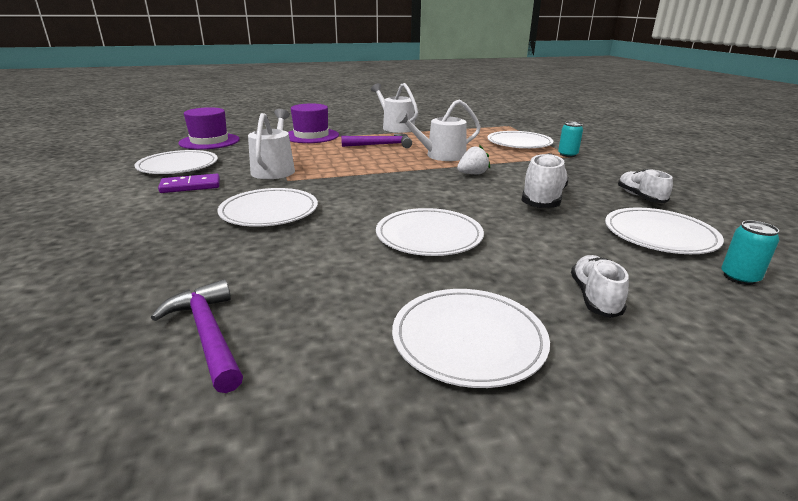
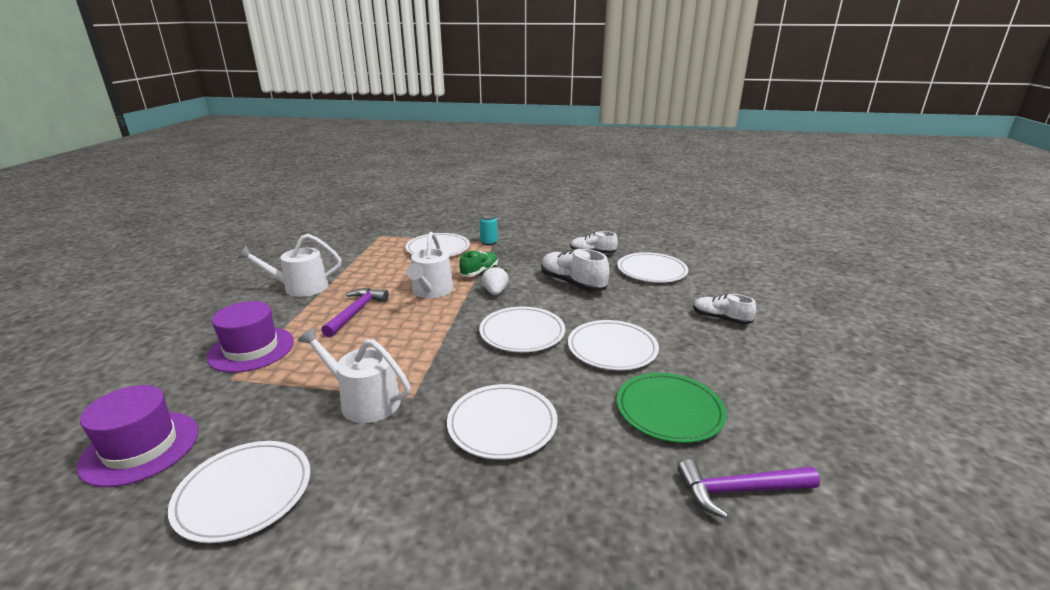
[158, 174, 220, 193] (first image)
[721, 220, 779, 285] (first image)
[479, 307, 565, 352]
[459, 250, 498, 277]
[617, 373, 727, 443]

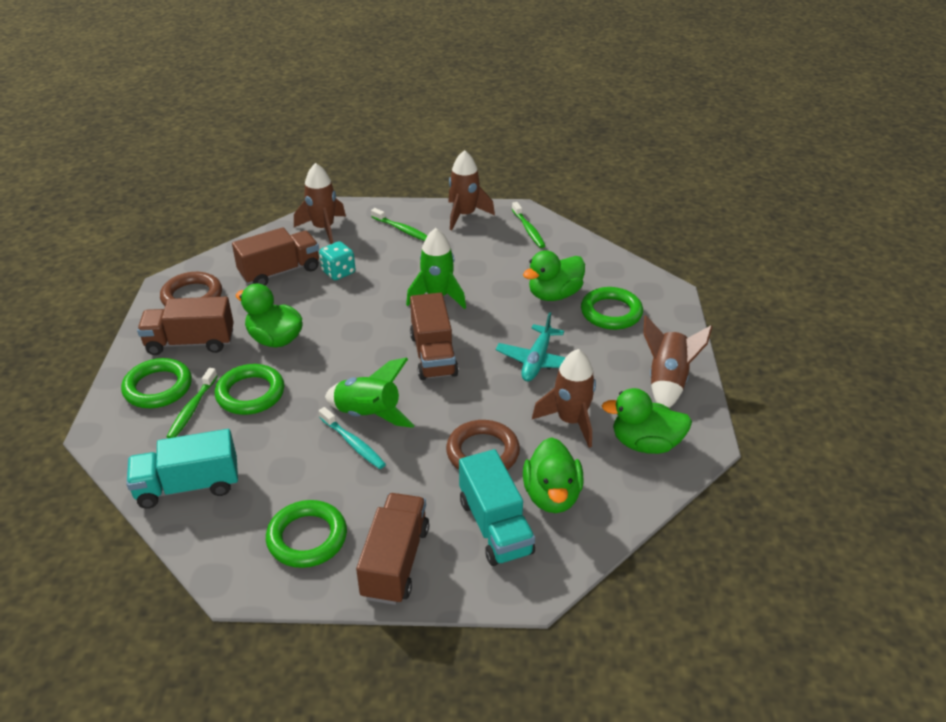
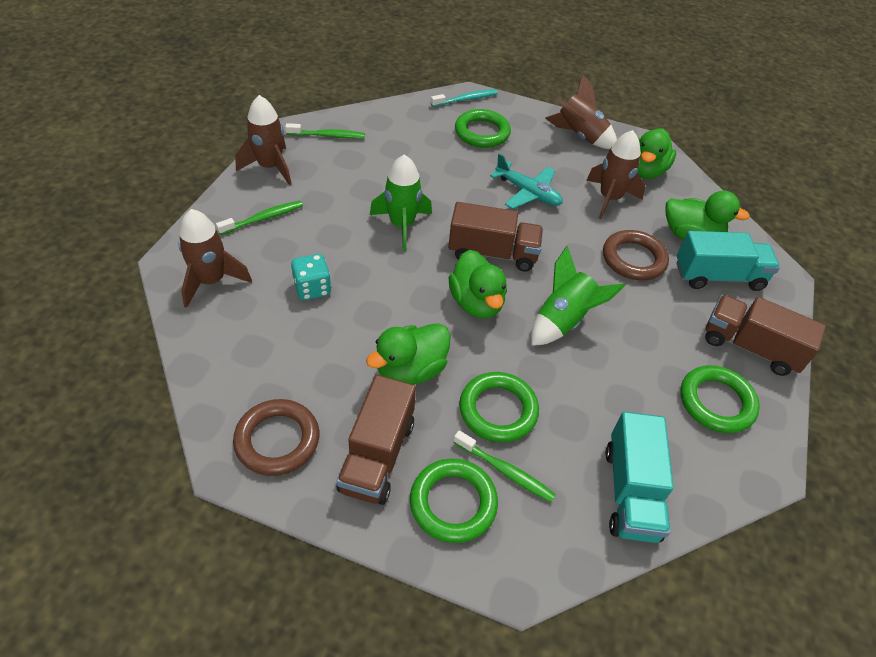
[232, 227, 319, 286] (first image)
[449, 250, 507, 318]
[431, 89, 498, 107]

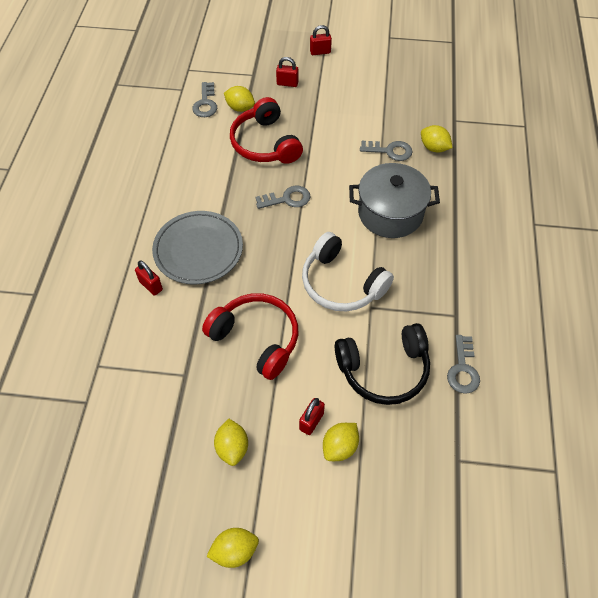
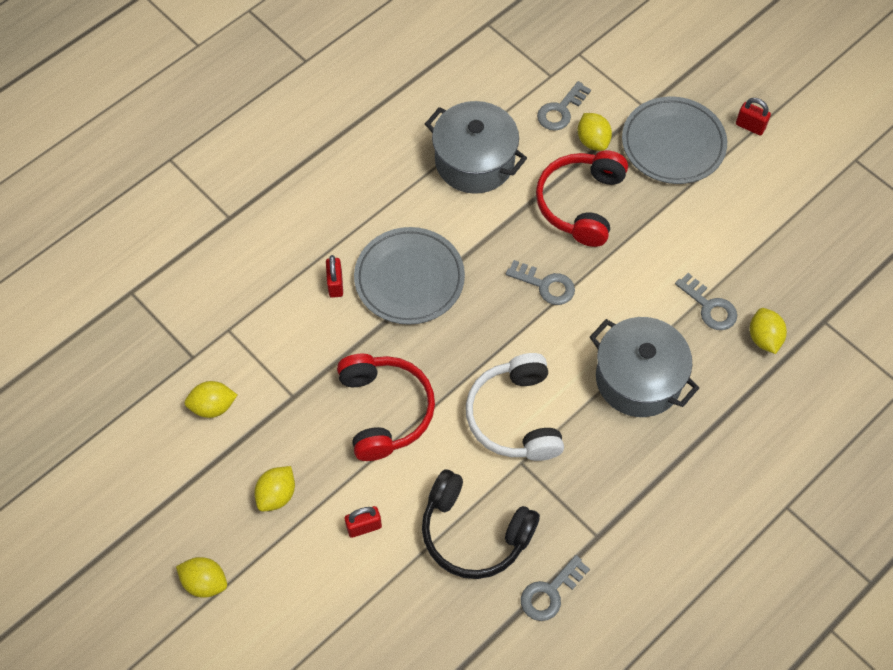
[622, 96, 727, 184]
[184, 381, 237, 418]
[425, 101, 527, 194]

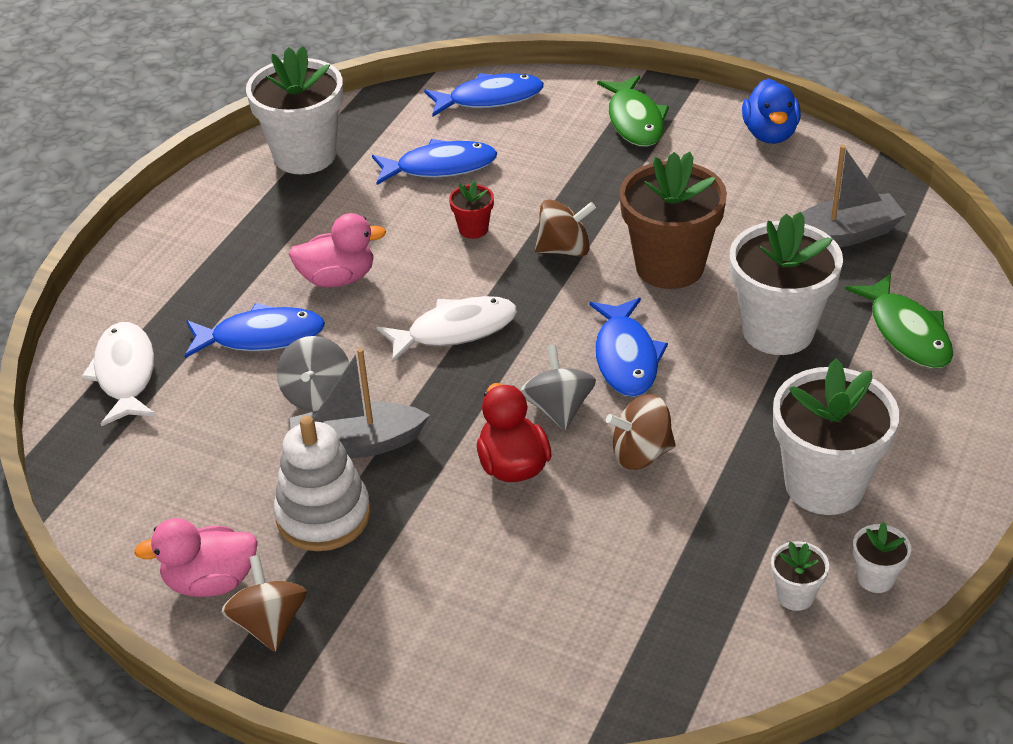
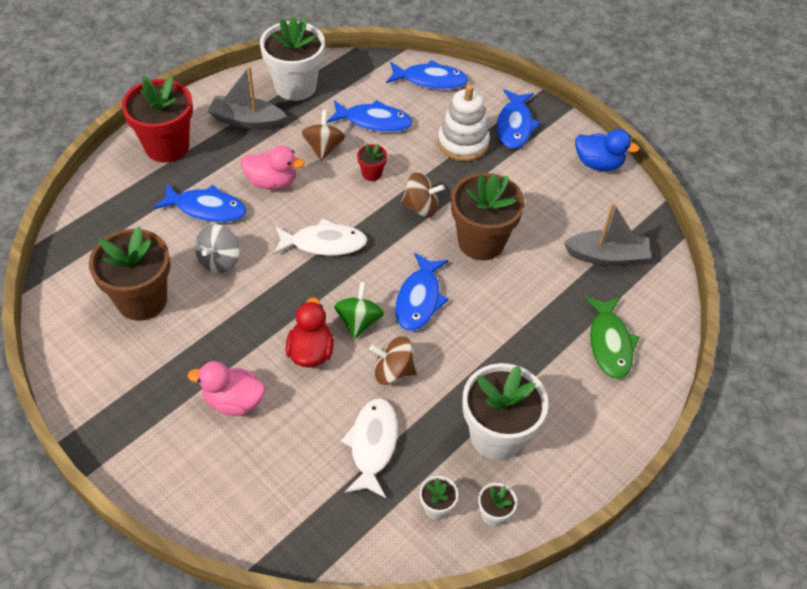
[497, 89, 541, 149]
[575, 129, 640, 171]
[730, 212, 843, 355] (first image)
[341, 398, 398, 498]
[334, 282, 384, 339]
[208, 66, 287, 130]
[438, 84, 490, 161]
[188, 361, 265, 416]
[301, 110, 345, 161]
[122, 76, 193, 163]
[89, 227, 170, 321]

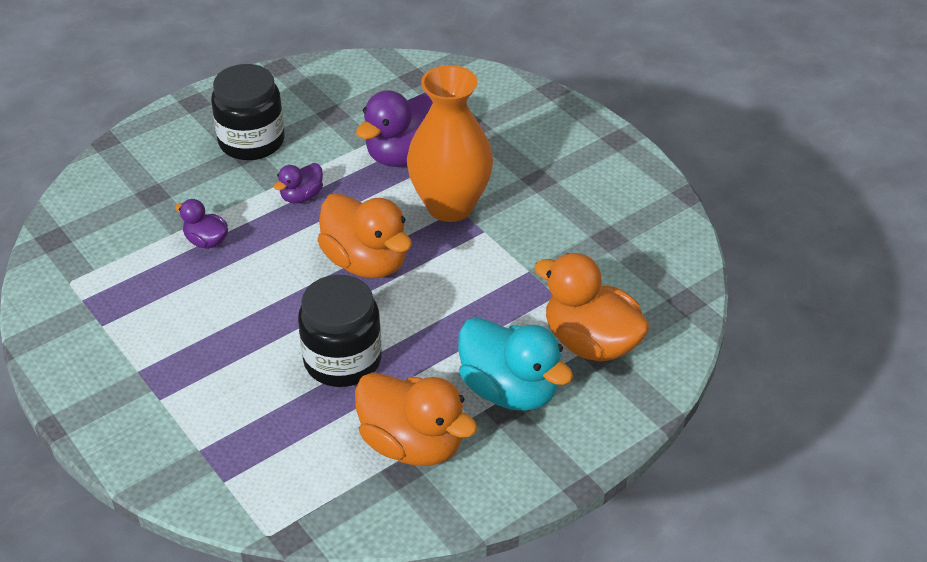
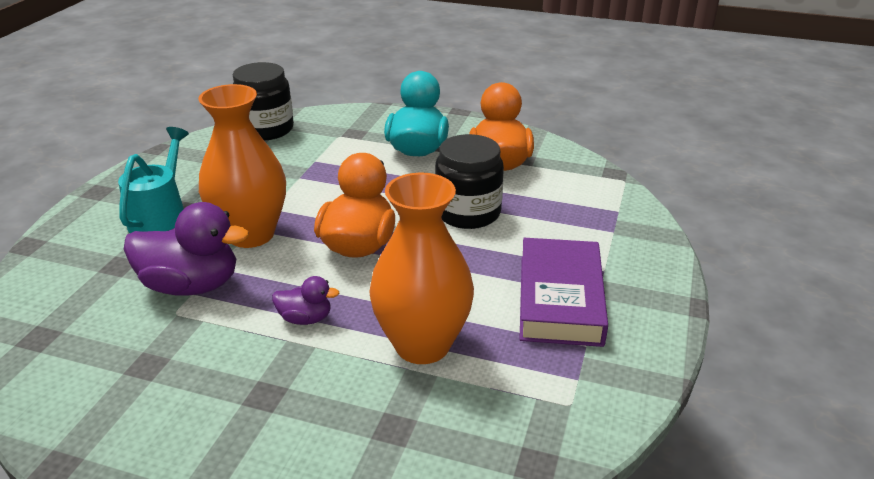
[233, 62, 294, 141]
[369, 173, 474, 364]
[534, 253, 650, 362] (first image)
[118, 127, 189, 233]
[519, 238, 608, 347]

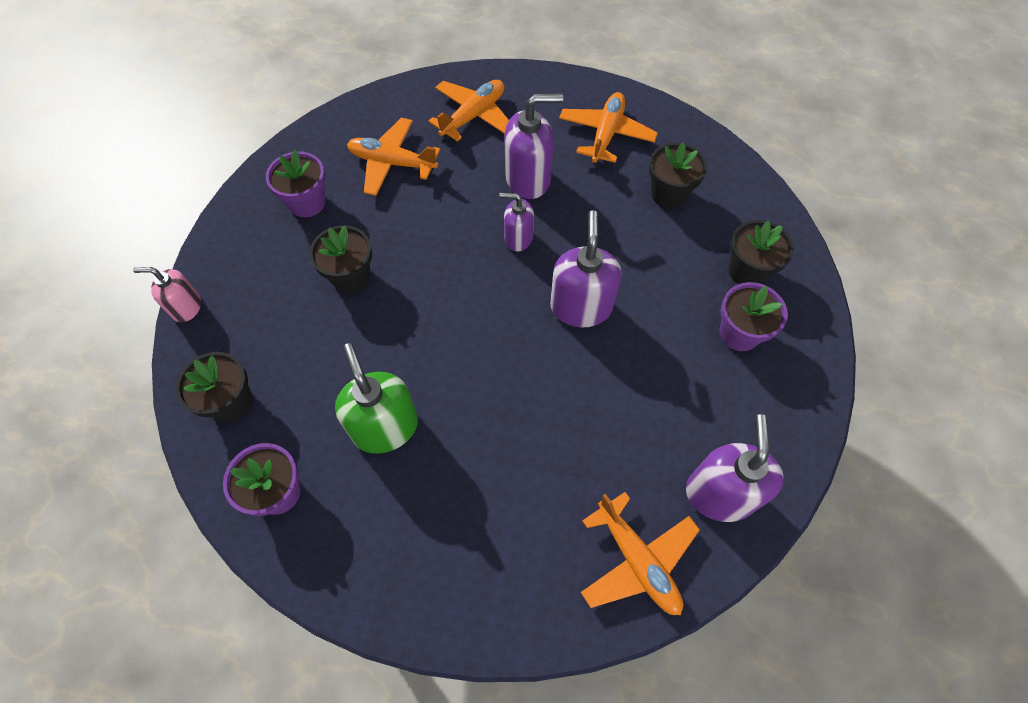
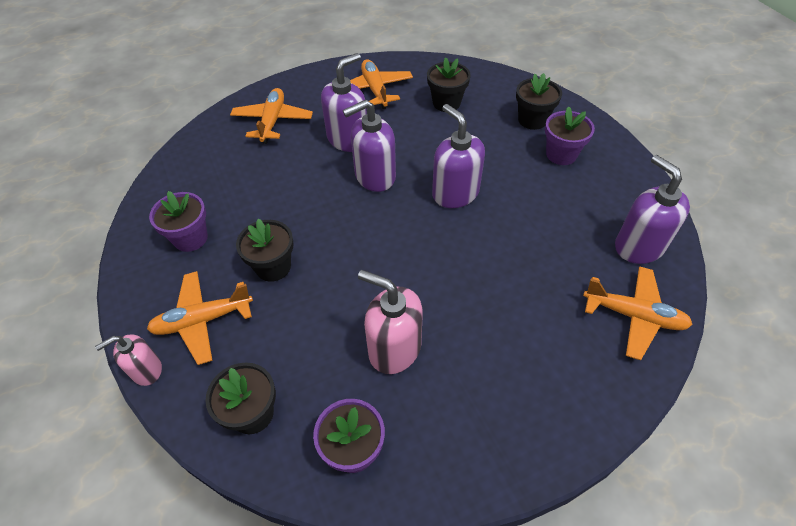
[147, 271, 253, 365]
[343, 100, 396, 192]
[358, 270, 423, 374]

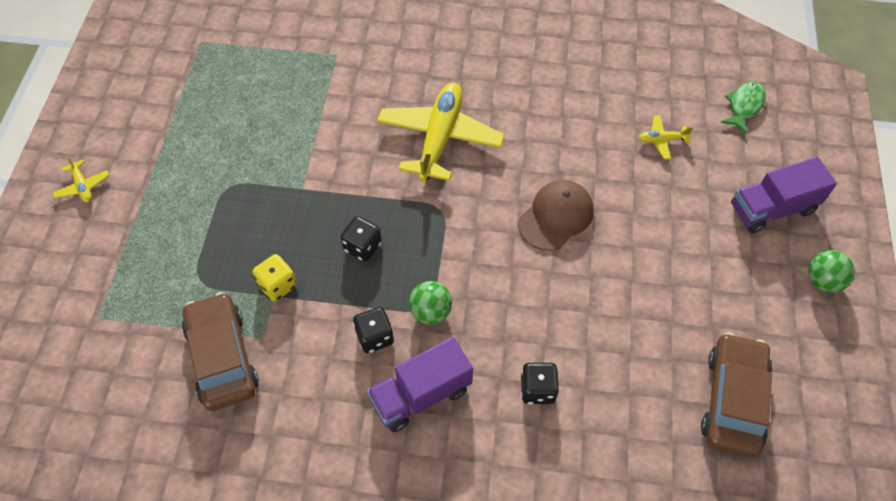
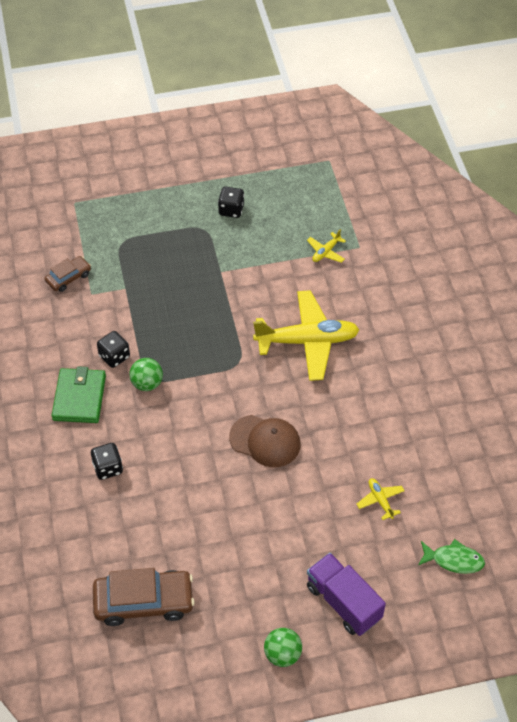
[307, 229, 346, 263]
[218, 187, 244, 218]
[253, 254, 297, 301] (first image)
[45, 256, 91, 292]
[51, 366, 106, 423]

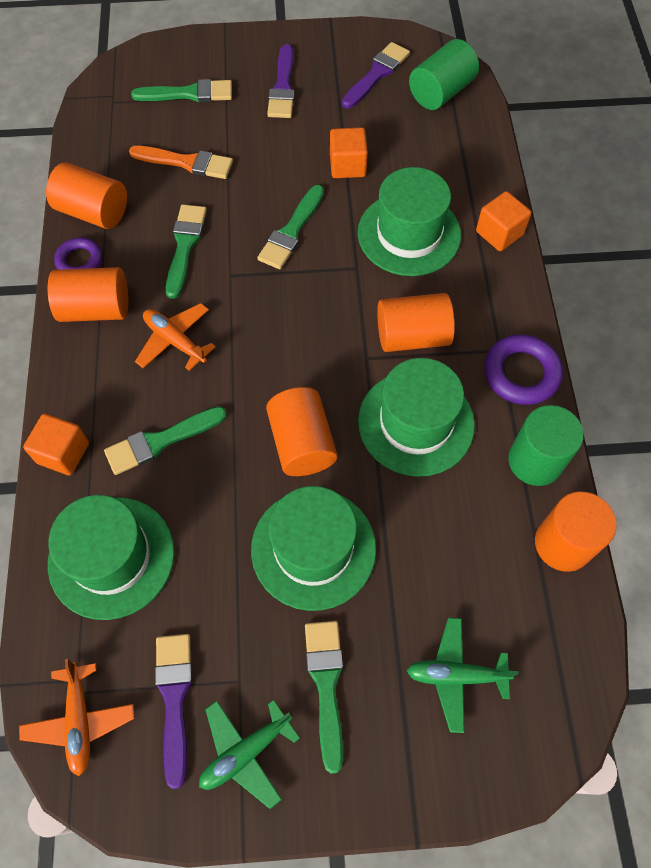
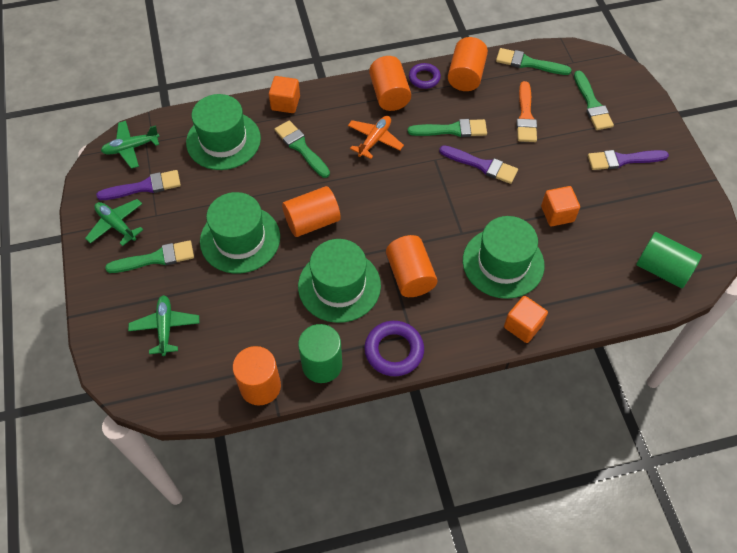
[439, 145, 518, 184]
[496, 48, 572, 75]
[101, 121, 160, 169]

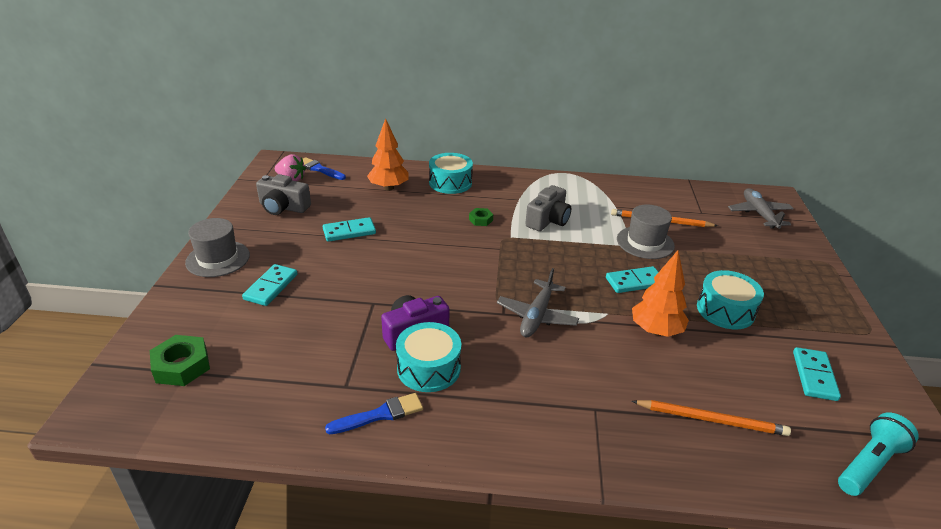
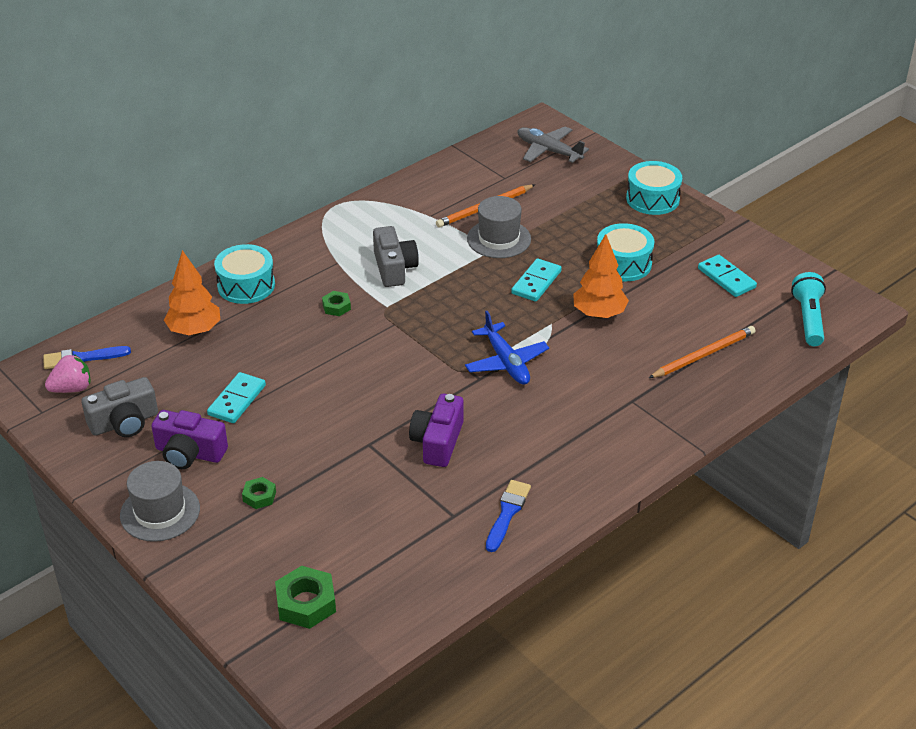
[242, 477, 276, 509]
[465, 311, 549, 385]
[626, 161, 682, 215]
[151, 410, 228, 469]

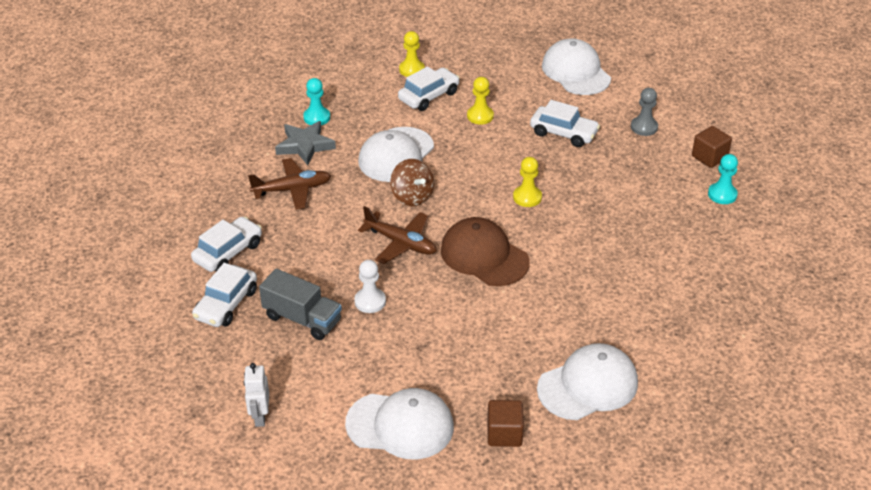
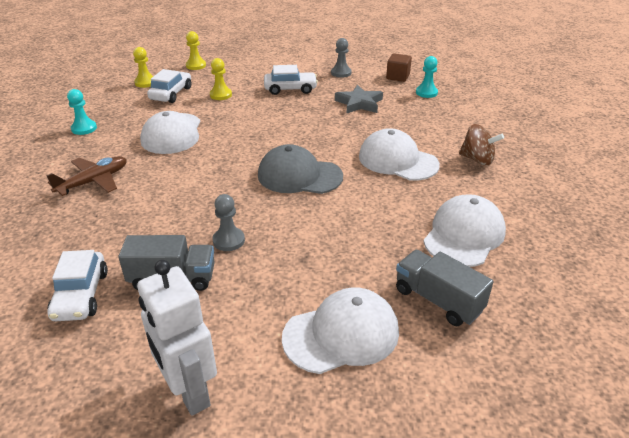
[359, 128, 440, 181]
[335, 85, 383, 113]
[186, 31, 206, 70]
[459, 124, 504, 165]
[358, 206, 437, 264] (first image)
[191, 217, 262, 272] (first image)
[258, 144, 343, 194]
[213, 194, 245, 251]
[137, 260, 217, 416]
[396, 250, 494, 326]

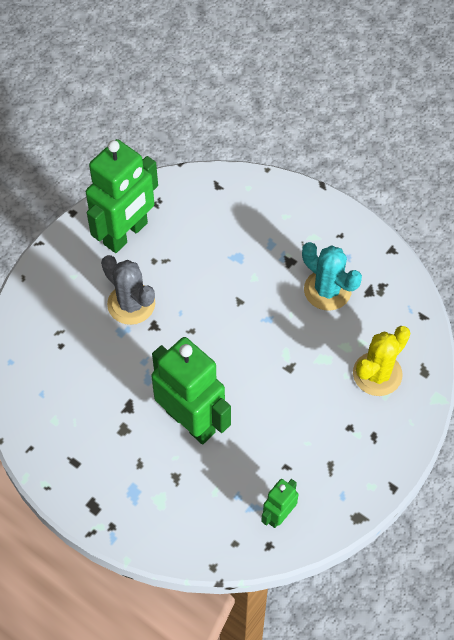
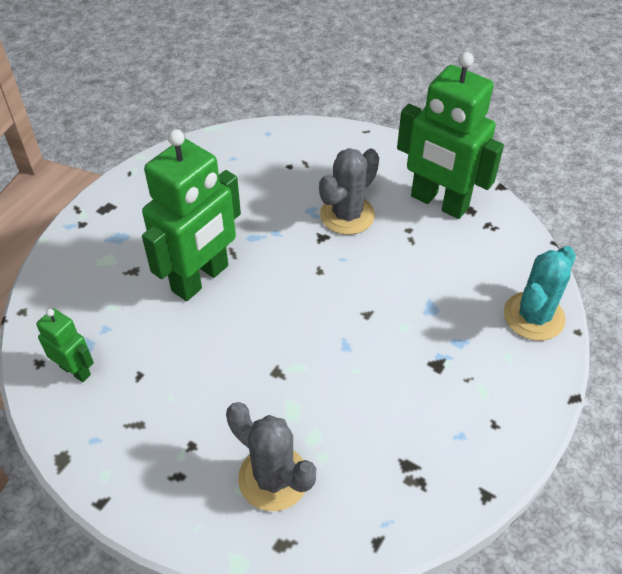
[504, 246, 576, 341]
[226, 402, 316, 511]

